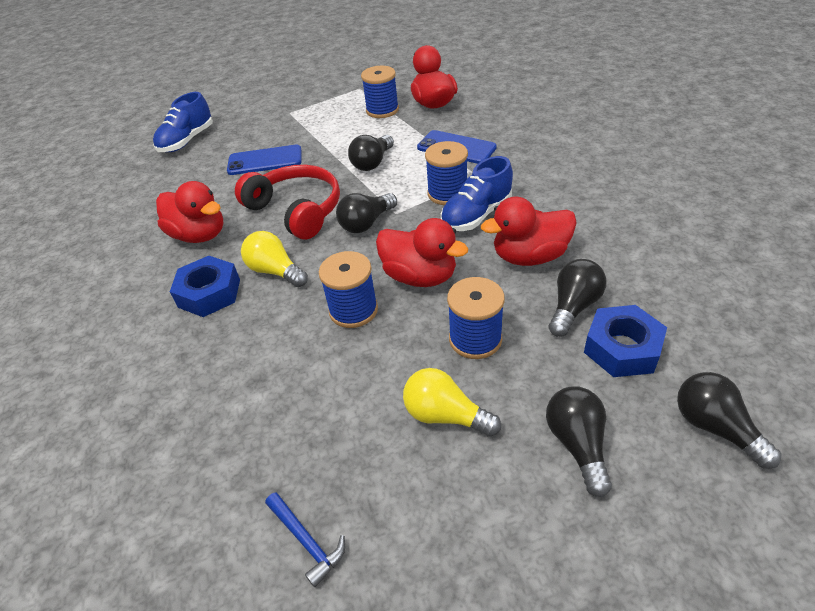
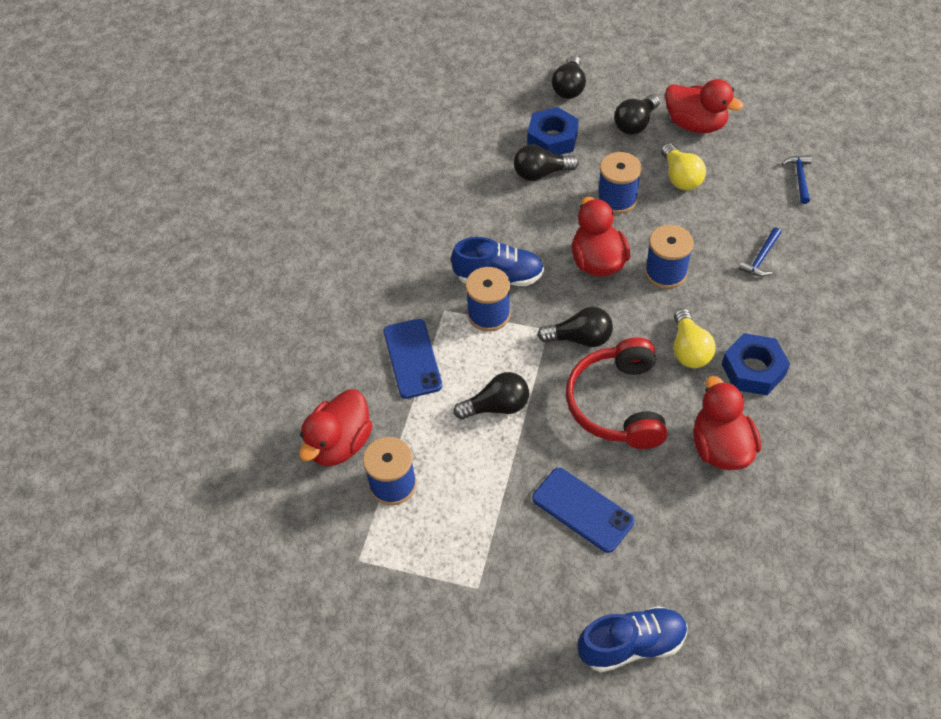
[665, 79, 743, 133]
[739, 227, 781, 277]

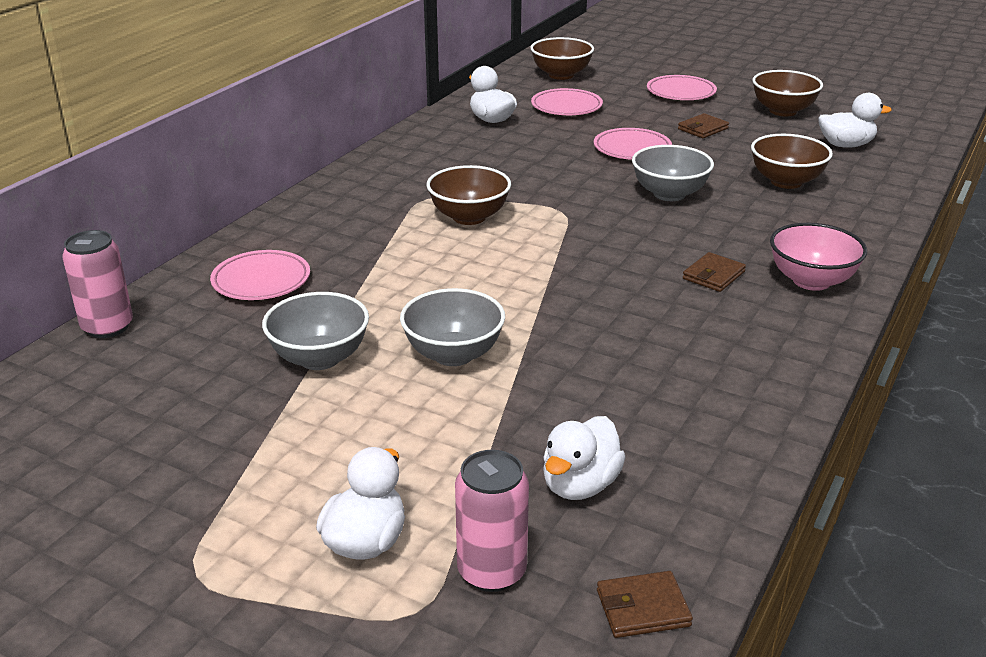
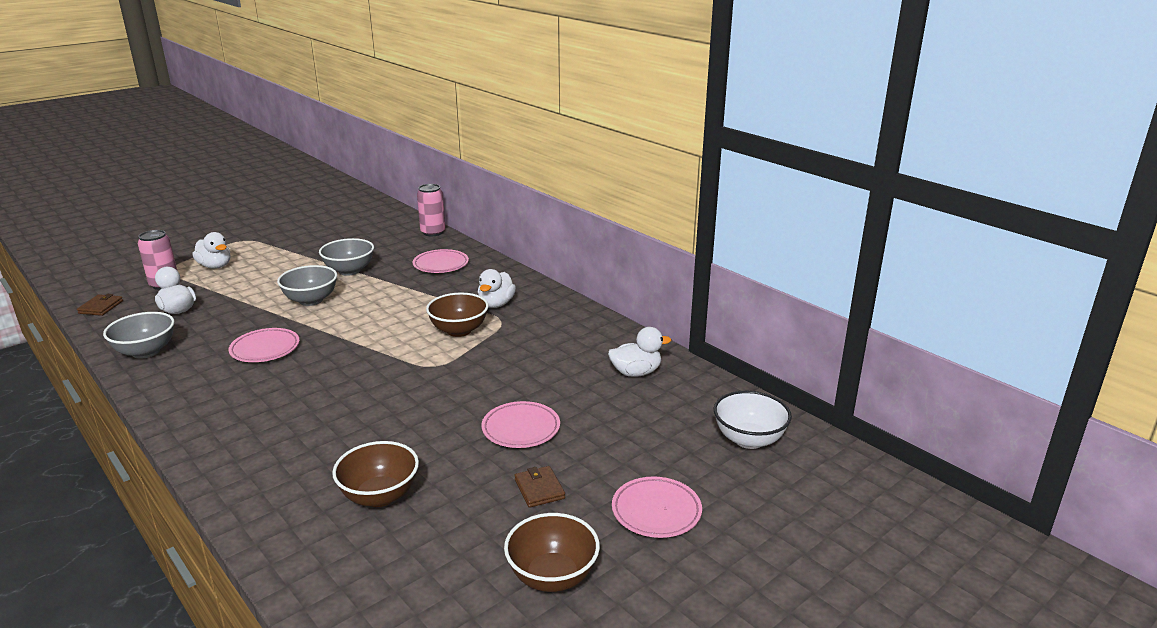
[714, 391, 792, 449]
[228, 328, 300, 362]
[478, 269, 516, 308]
[103, 312, 175, 359]
[770, 223, 867, 291] (first image)
[683, 252, 746, 292] (first image)

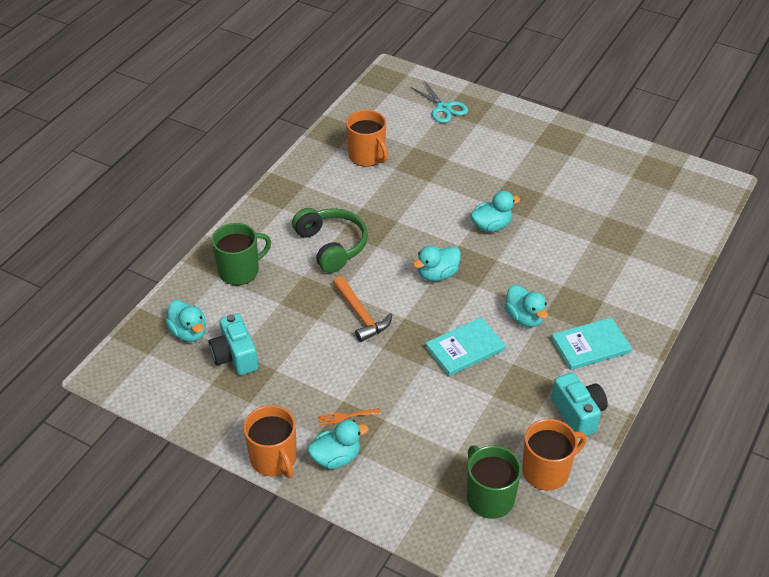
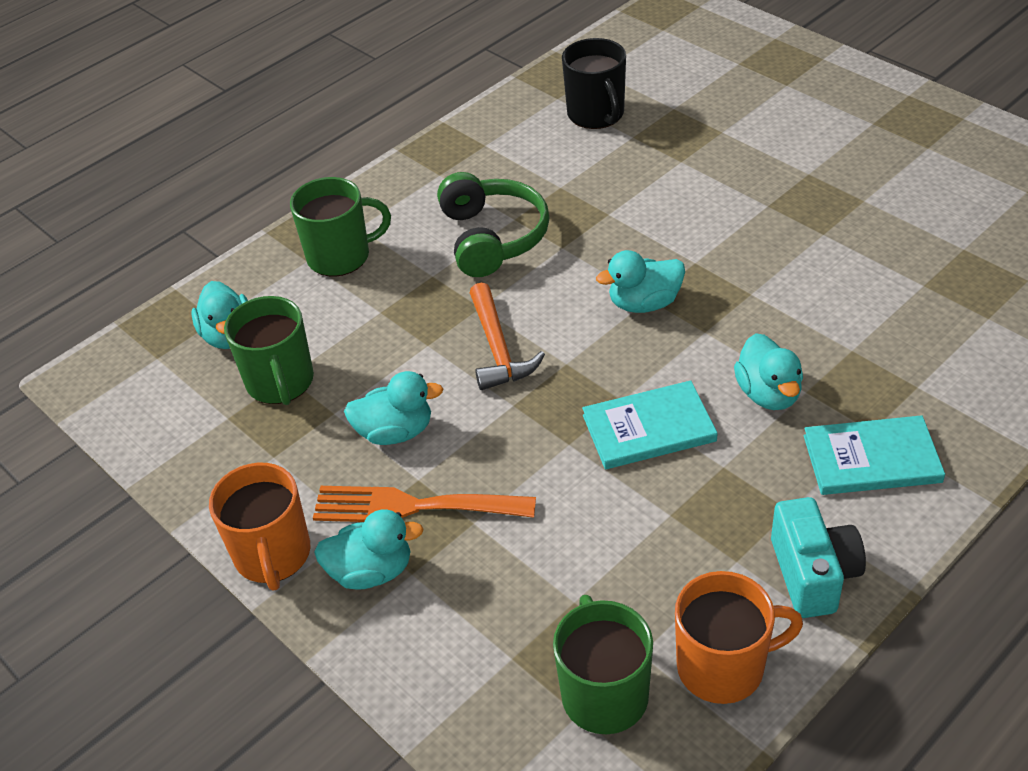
[410, 80, 468, 123] (first image)
[562, 38, 626, 129]
[344, 371, 443, 445]
[224, 296, 314, 405]
[313, 486, 536, 522]

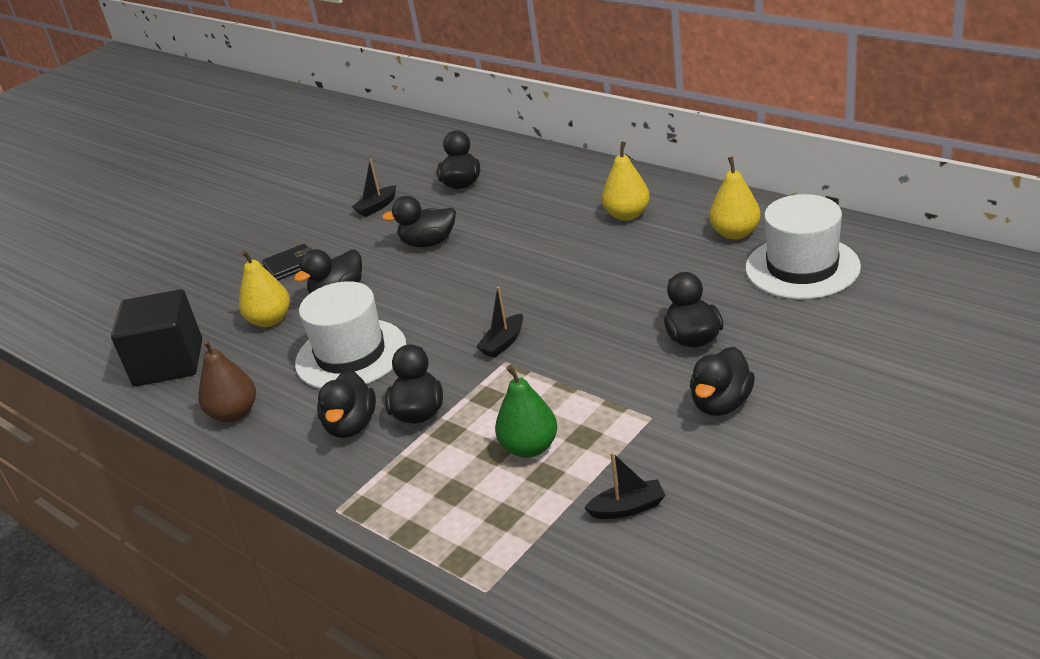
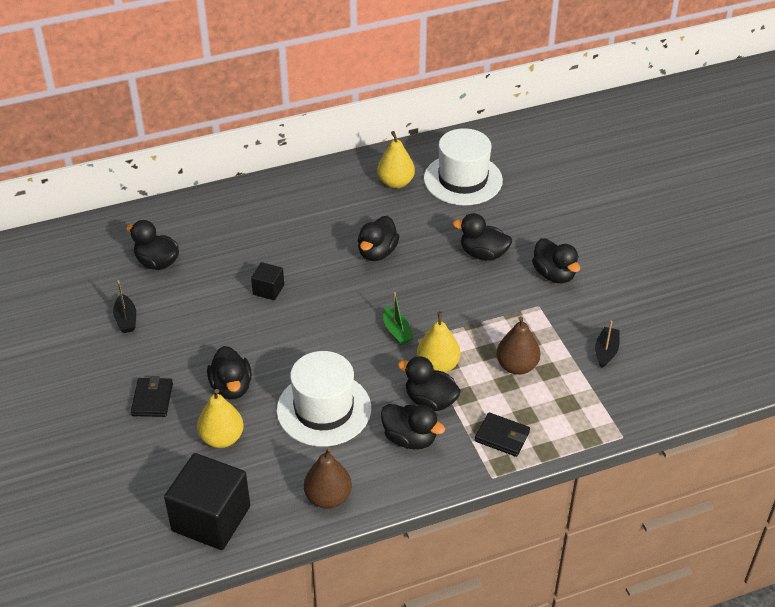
[417, 311, 460, 373]
[358, 216, 400, 261]
[383, 292, 414, 345]
[496, 316, 540, 375]
[251, 262, 284, 300]
[475, 412, 530, 457]

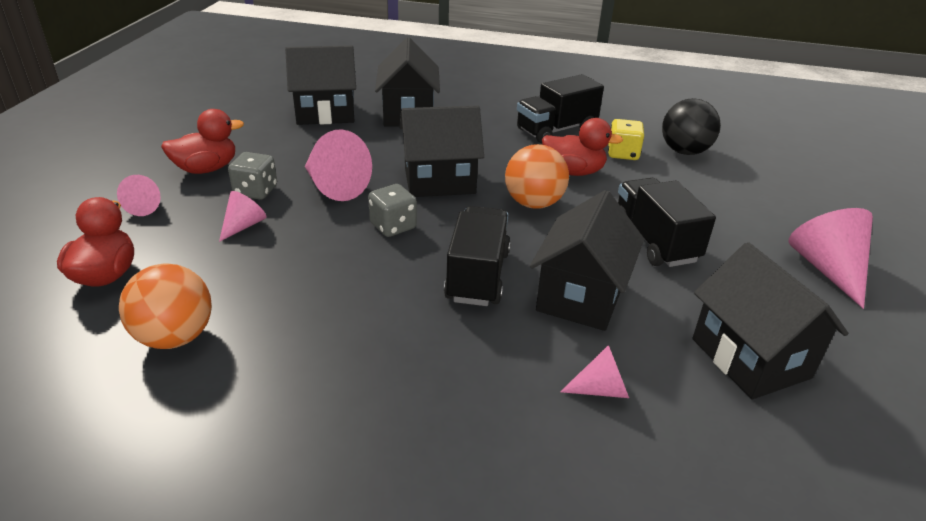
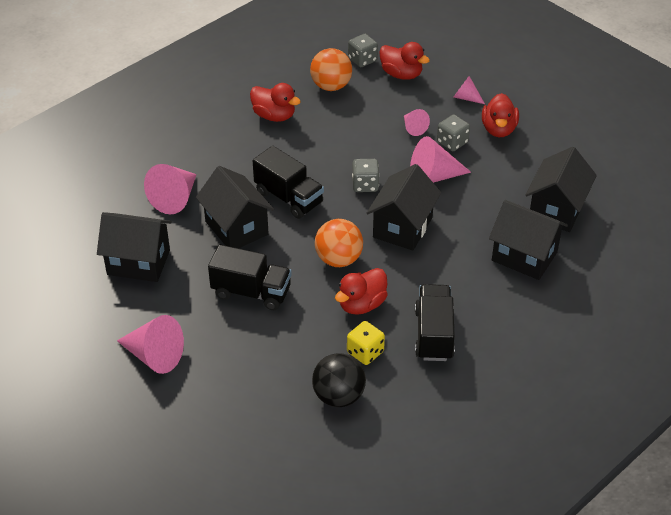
[144, 164, 197, 214]
[348, 34, 378, 67]
[250, 83, 301, 122]

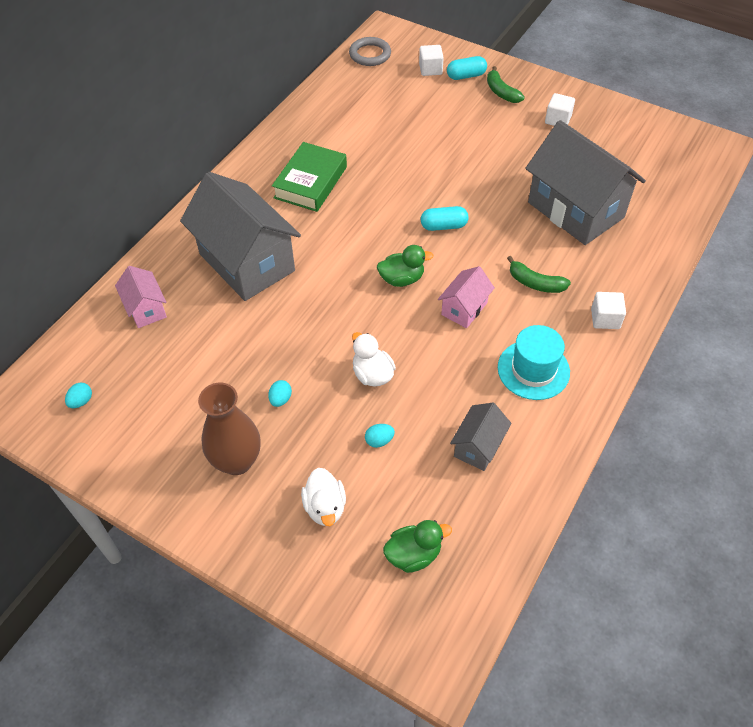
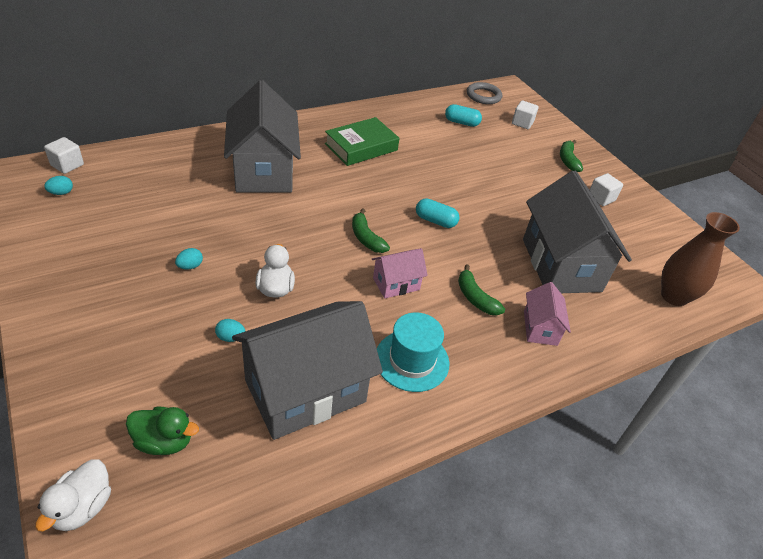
[445, 104, 482, 127]
[352, 208, 390, 253]
[524, 282, 571, 346]
[44, 137, 84, 174]
[661, 212, 740, 306]
[232, 301, 383, 440]
[35, 460, 111, 531]

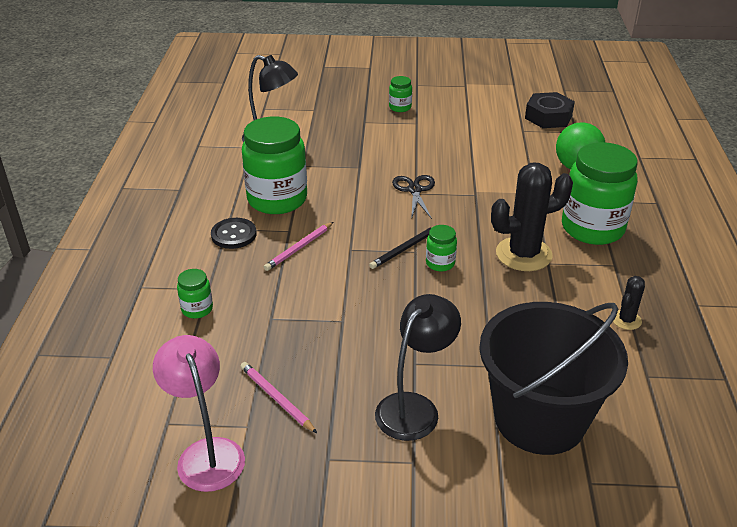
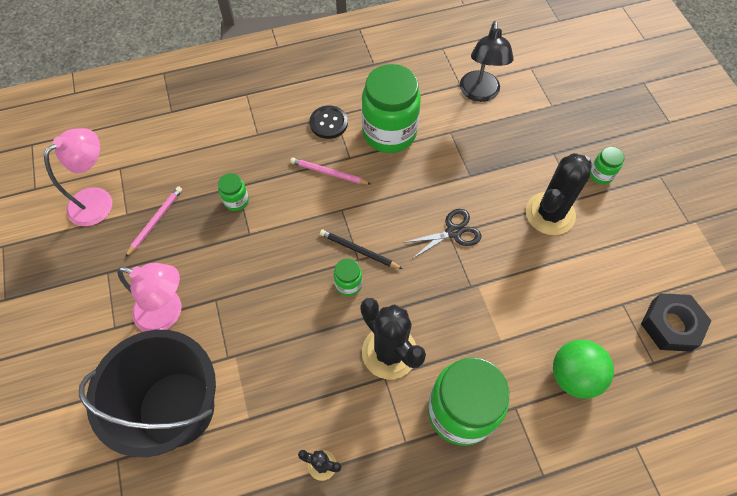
[218, 173, 249, 211]
[117, 263, 182, 331]
[526, 153, 592, 235]

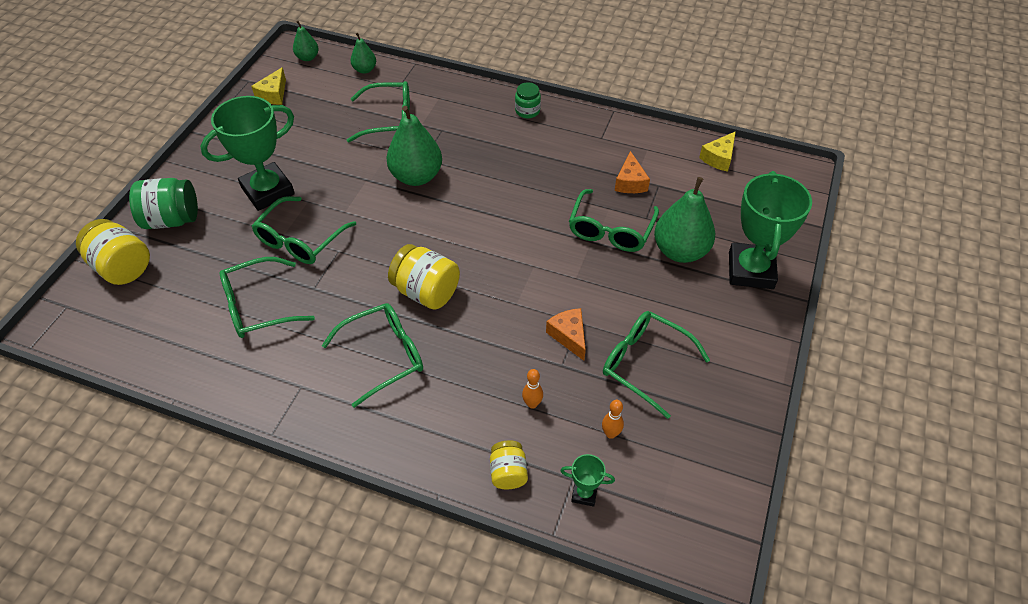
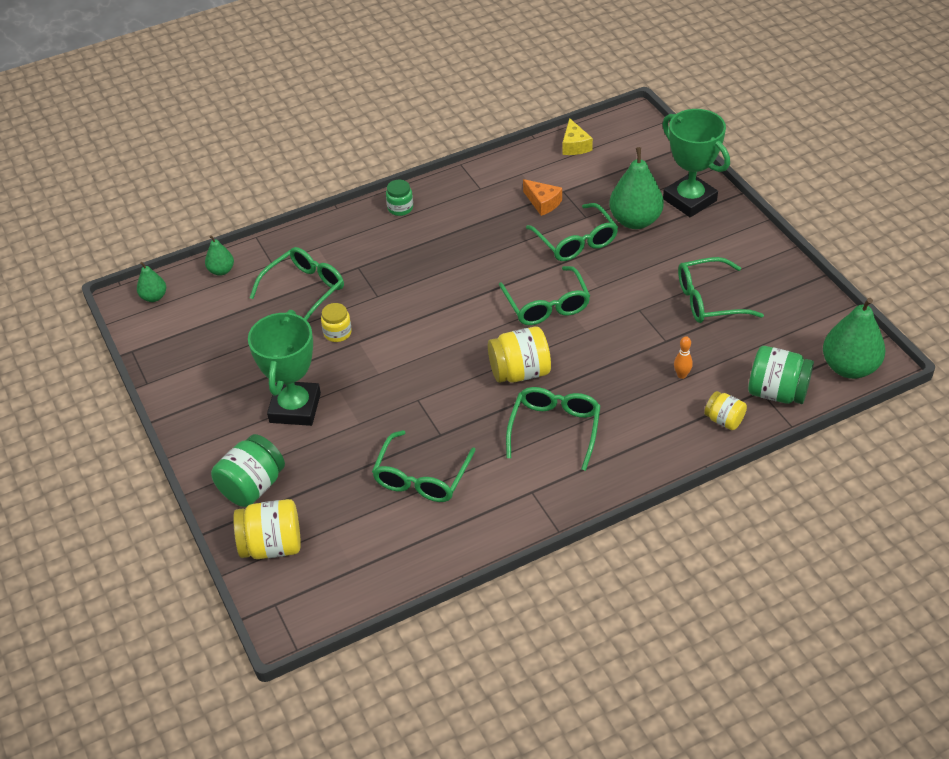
[251, 67, 286, 105] (first image)
[823, 298, 885, 379]
[499, 266, 590, 325]
[546, 308, 586, 361] (first image)
[602, 400, 624, 439] (first image)
[748, 346, 814, 404]
[321, 303, 352, 342]

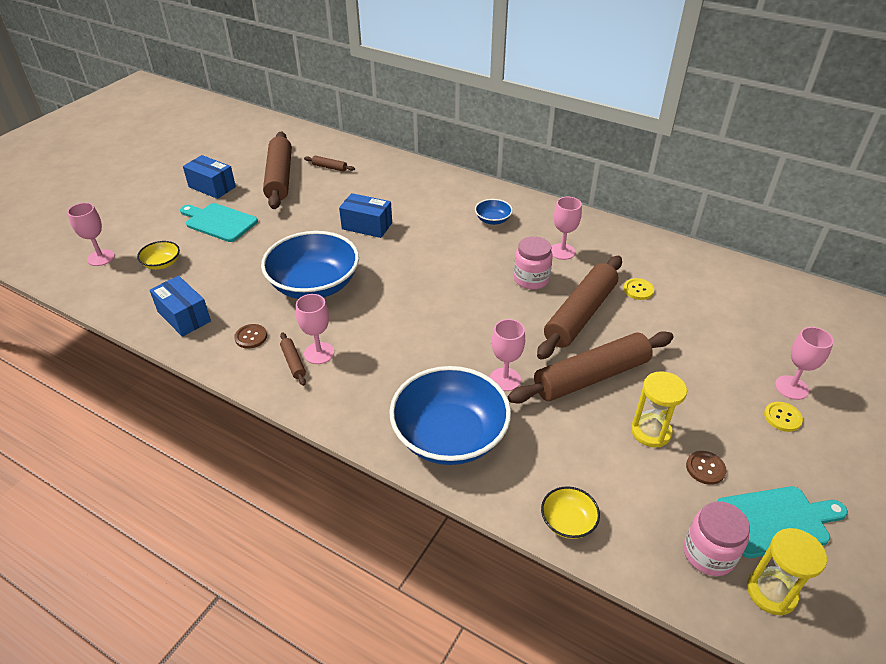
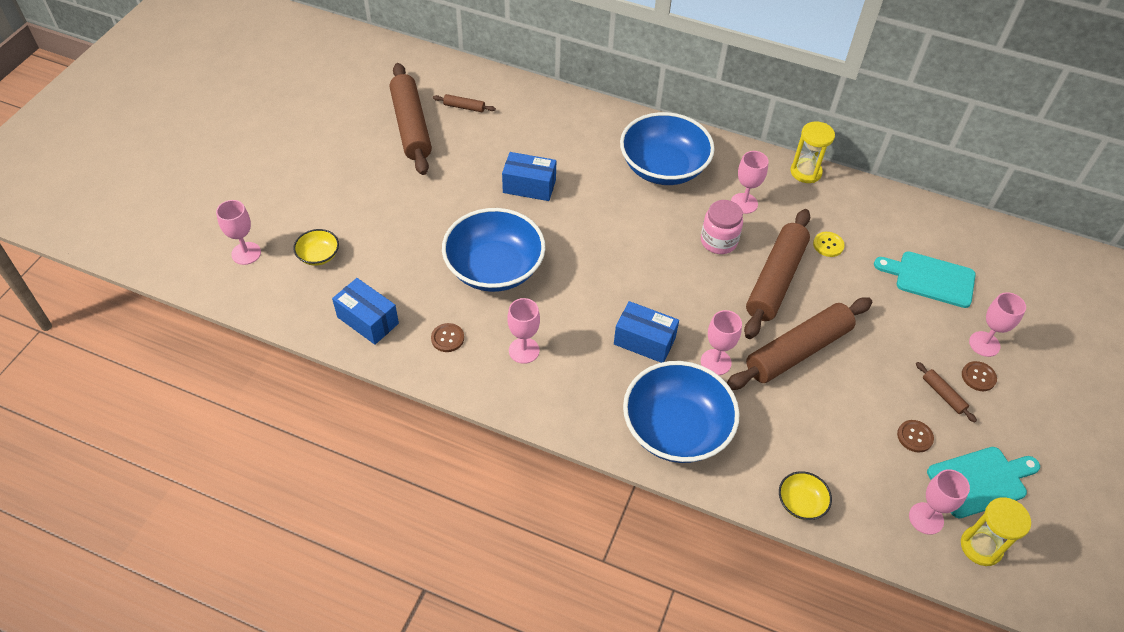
[614, 301, 679, 363]
[620, 112, 715, 185]
[874, 251, 976, 308]
[916, 362, 977, 423]
[791, 122, 835, 183]
[962, 361, 997, 391]
[909, 469, 970, 535]

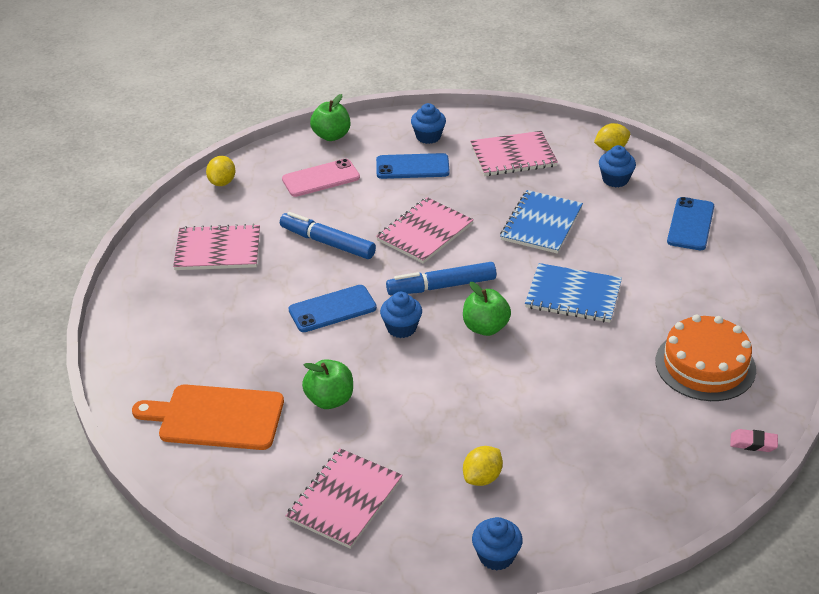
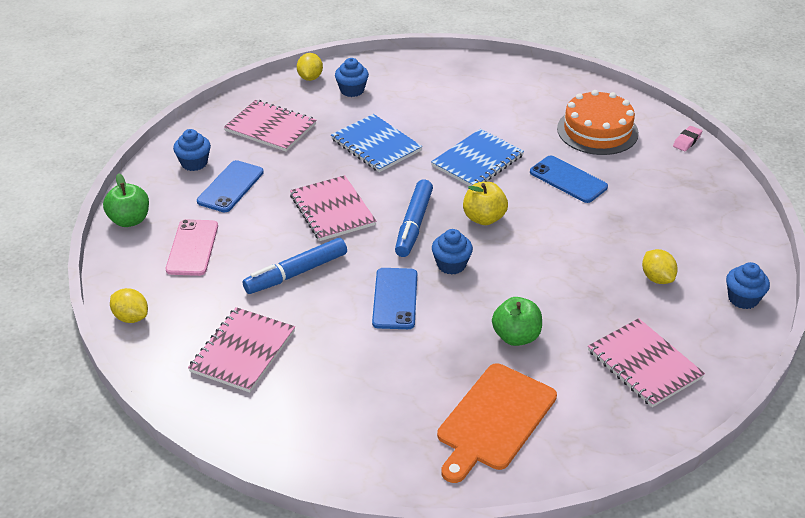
[224, 100, 316, 152]
[530, 155, 608, 203]
[463, 182, 508, 225]

